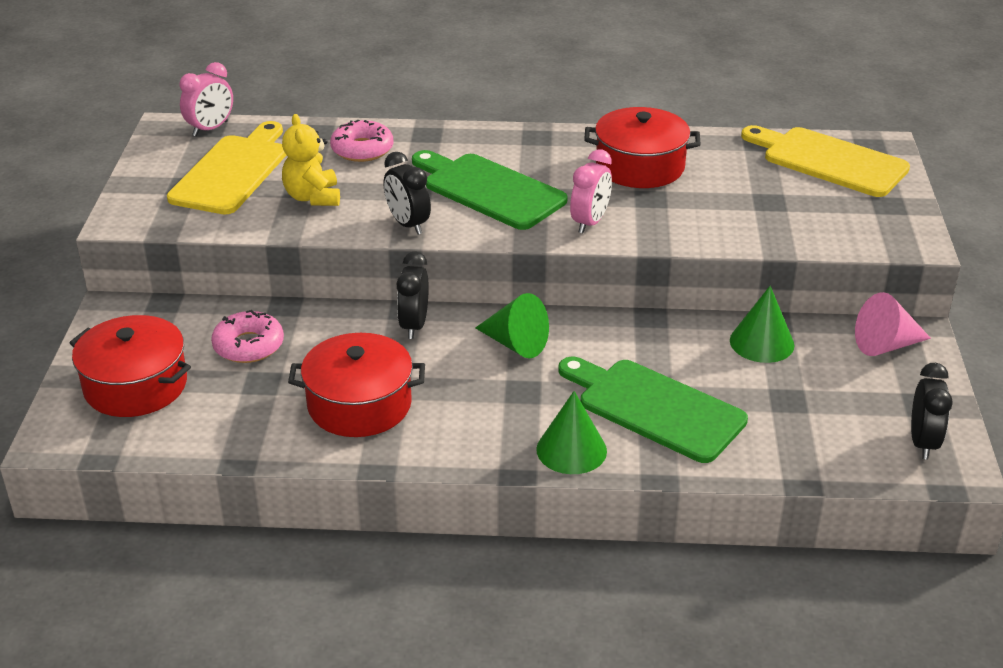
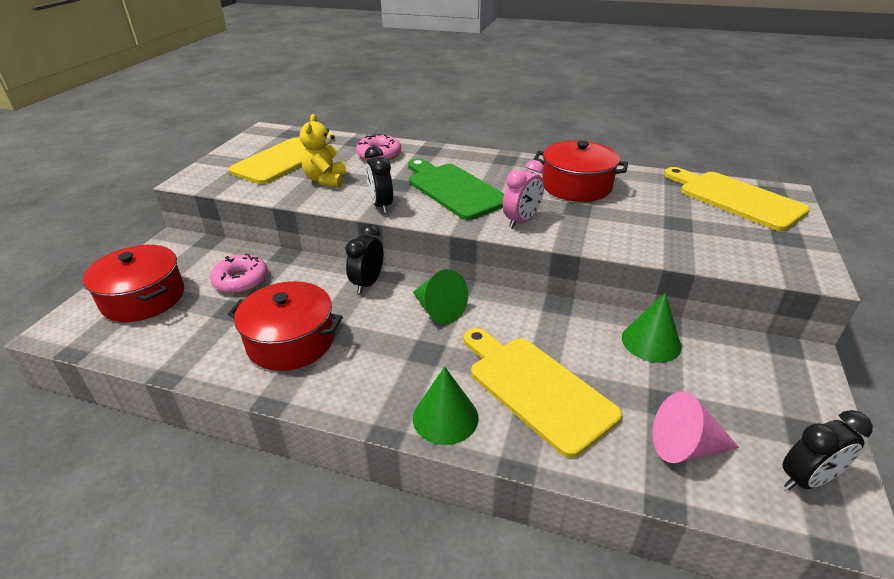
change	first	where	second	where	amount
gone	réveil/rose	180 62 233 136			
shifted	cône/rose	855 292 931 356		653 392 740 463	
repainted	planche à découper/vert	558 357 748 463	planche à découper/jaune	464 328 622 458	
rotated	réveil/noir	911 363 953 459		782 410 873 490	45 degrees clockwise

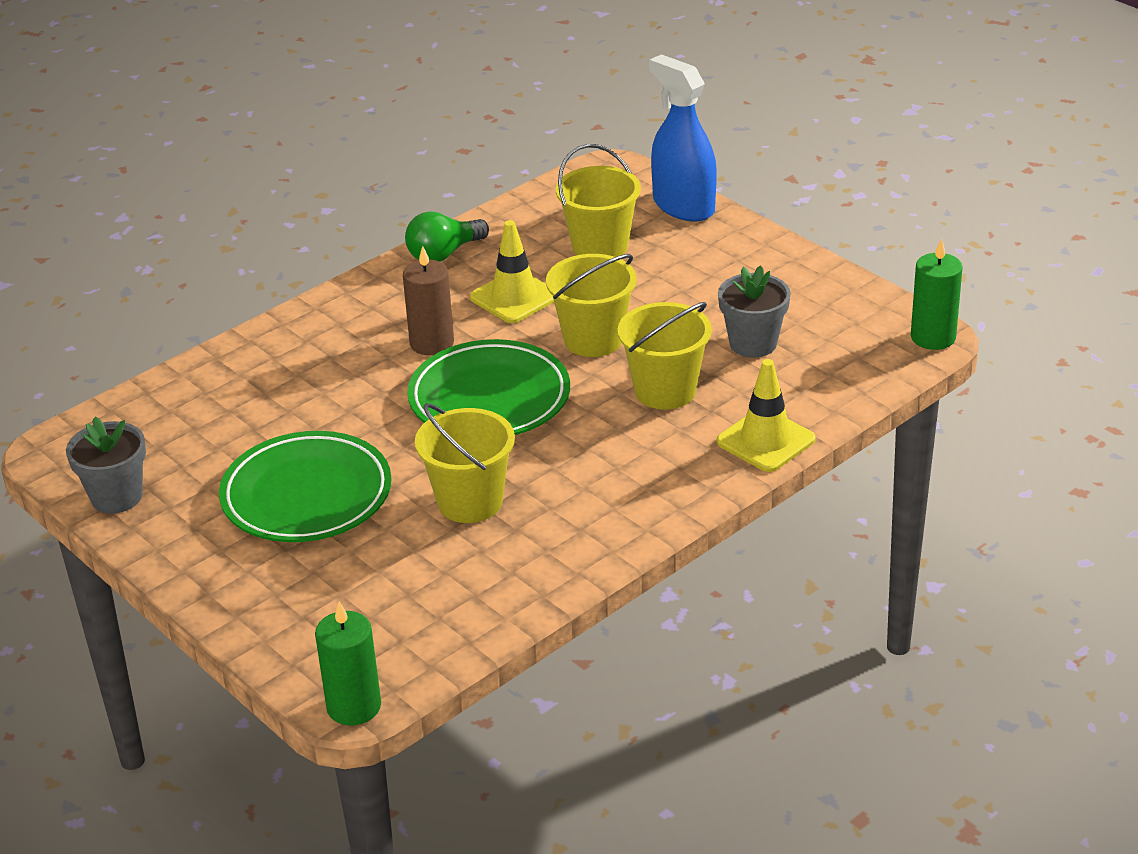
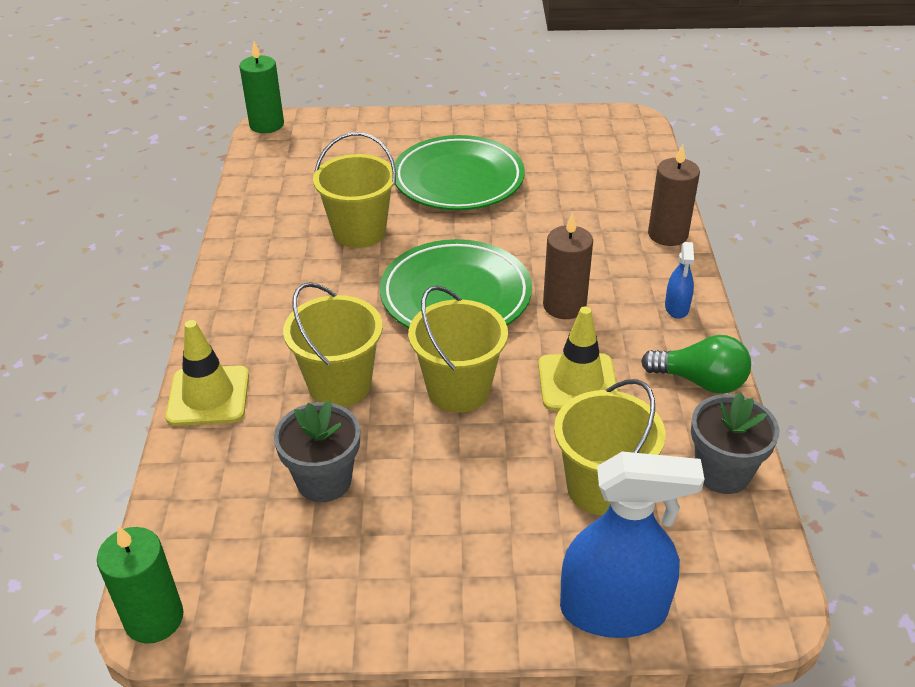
change	first	where	second	where	amount
rotated	ampoule/vert	405 211 489 262		641 335 751 394	105 degrees clockwise
shifted	pot de fleurs/gris	66 417 146 513		691 392 779 494	
new			bougie/marron	648 145 700 246	
new			vaporisateur/bleu	665 242 694 319	

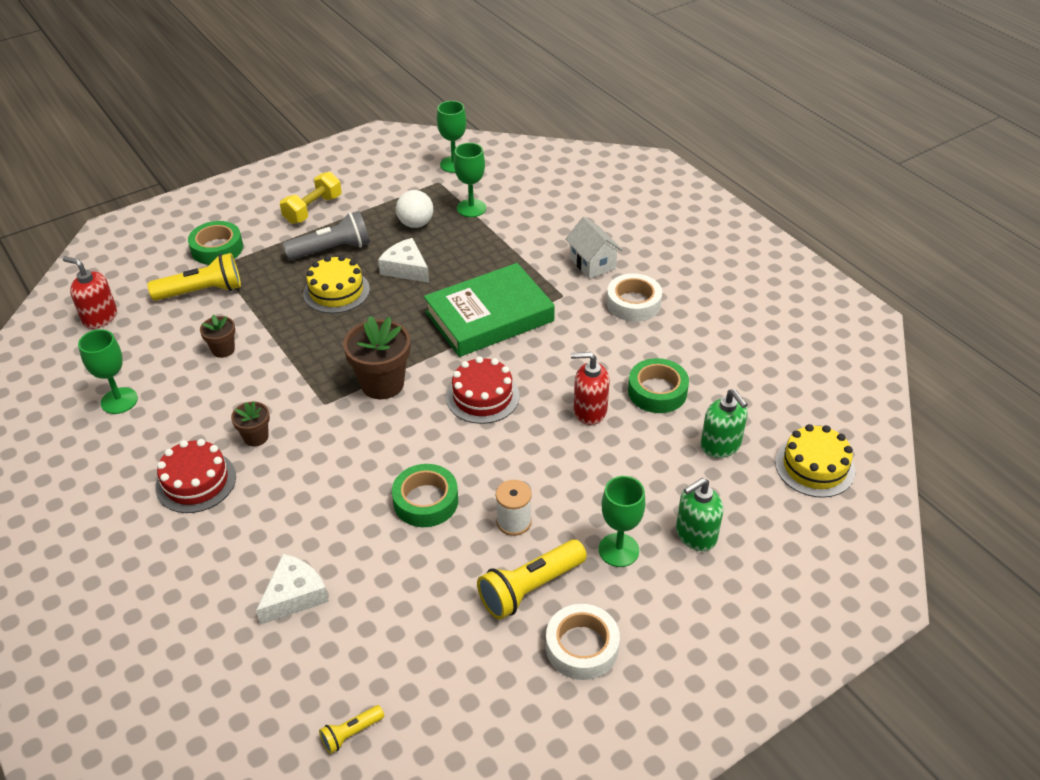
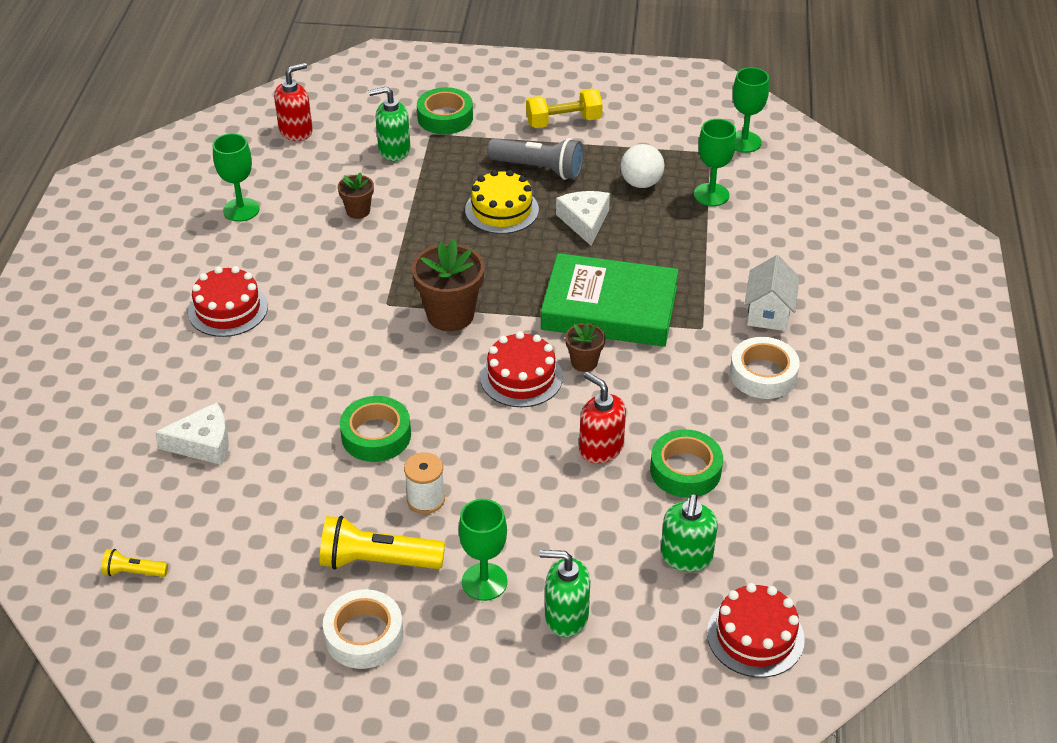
change	first	where	second	where	amount
swapped	lampe de poche/jaune	148 253 241 301	distributeur de savon/vert	368 86 410 161	
rotated	distributeur de savon/rouge	63 256 117 329		274 63 313 141	75 degrees clockwise
shifted	pot de fleurs/marron	231 401 270 447		565 323 605 372	
repainted	gâteau/jaune	775 424 855 498	gâteau/rouge	707 583 805 678	

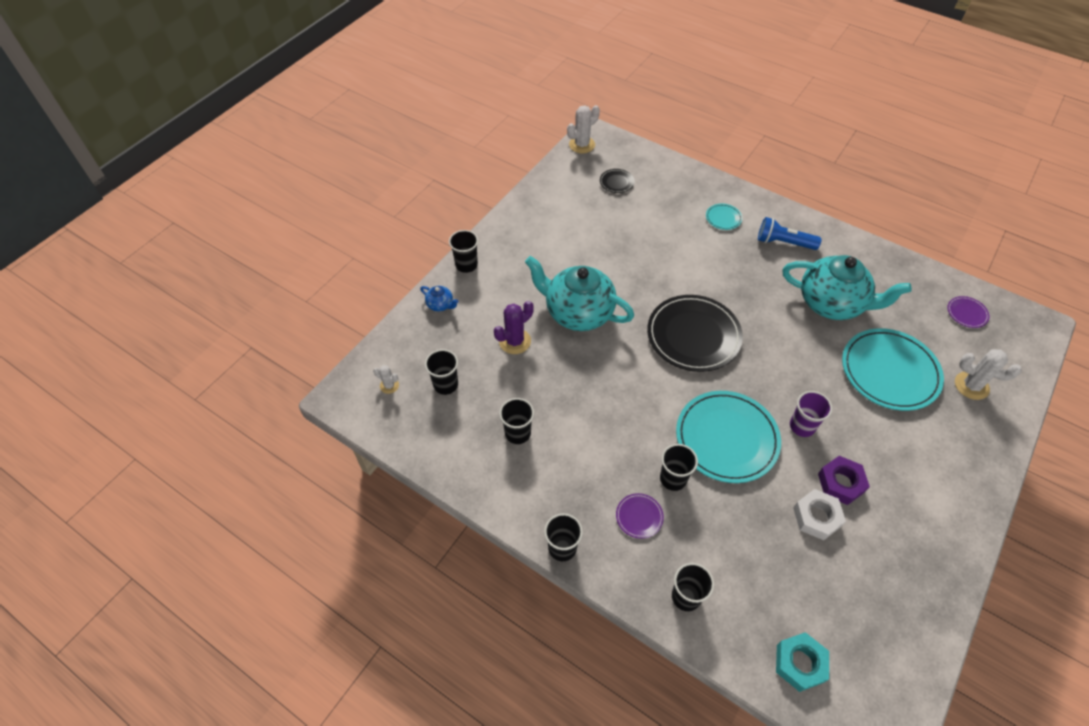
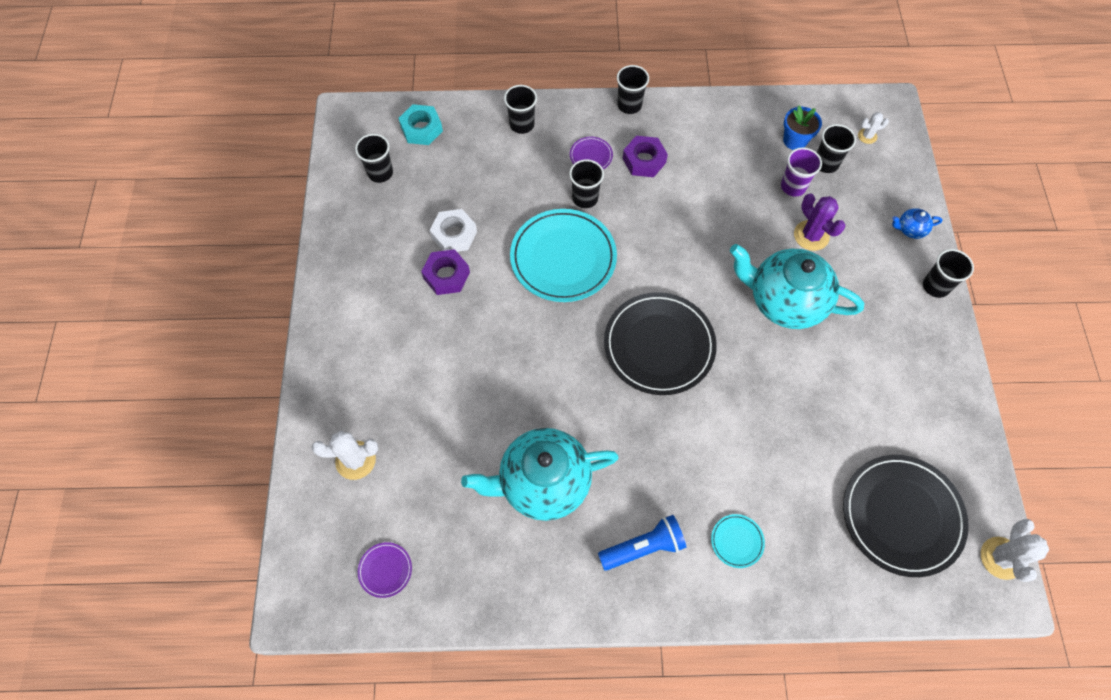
change	first	where	second	where	amount
scaled	assiette/noir	600 169 635 193		843 455 969 577	x2.32
rotated	théière/turquoise	525 256 634 331		730 244 864 329	150 degrees counterclockwise
rotated	cactus/violet	494 301 534 354		794 194 846 251	45 degrees counterclockwise
gone	assiette/turquoise	842 328 944 411			
shifted	gobelet/violet	790 391 832 437		781 147 822 196	
shifted	gobelet/noir	499 398 534 444		355 134 393 183	
new			pot de fleurs/bleu	783 106 822 150	
new			écrou/violet	623 136 668 177	

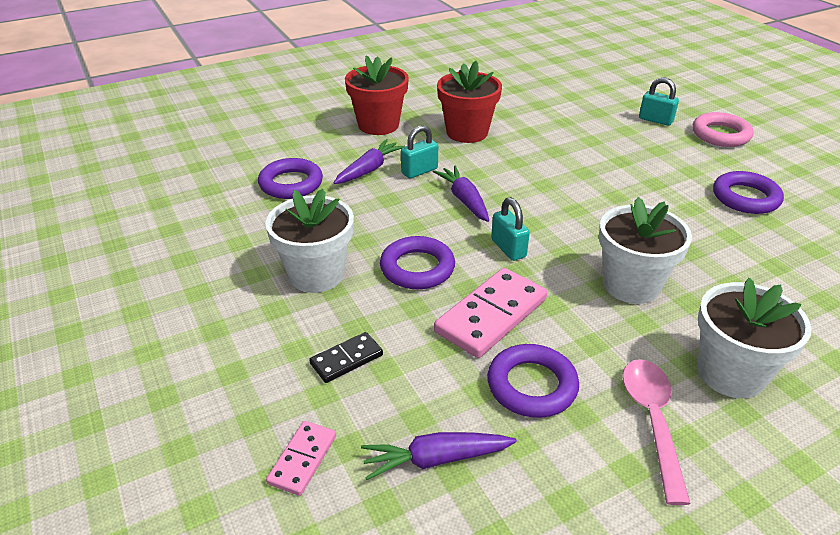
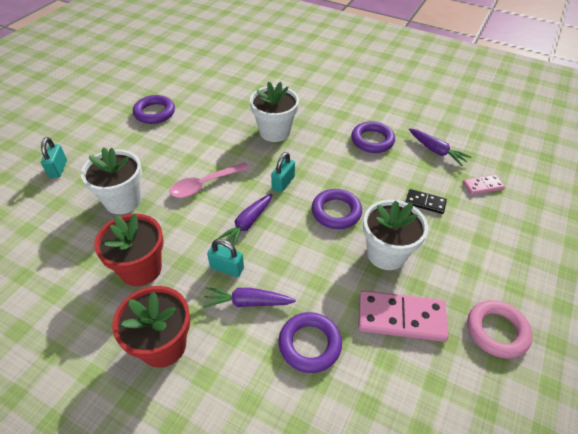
change	first	where	second	where	amount
shifted	anneau/rose	692 112 754 147		467 300 532 358	
shifted	domino/rose	434 268 547 358		358 290 449 342	
shifted	pot de fleurs/blanc	698 278 812 398		81 147 142 214	
shifted	cuillère/rose	622 359 691 505		169 163 249 198	

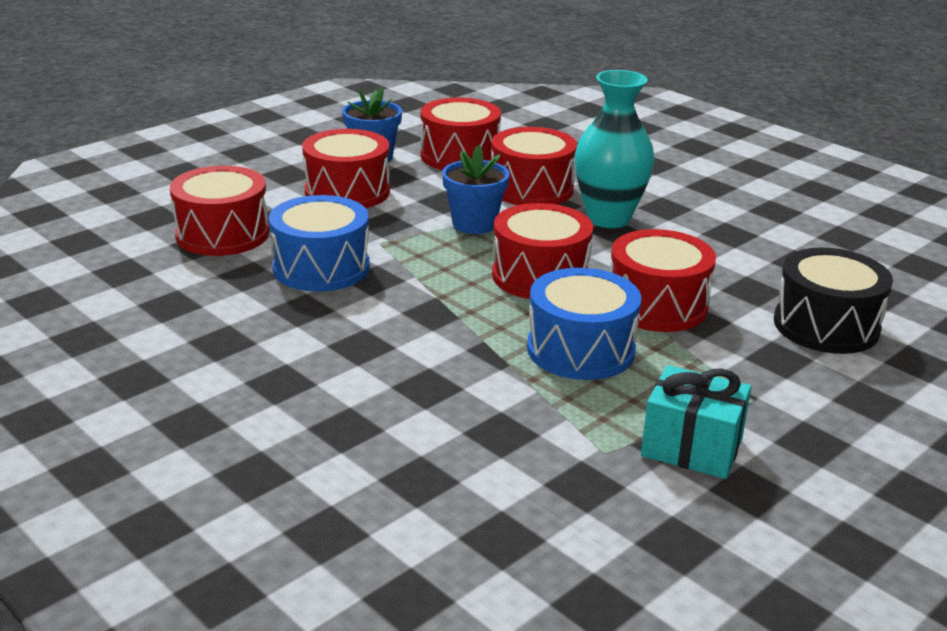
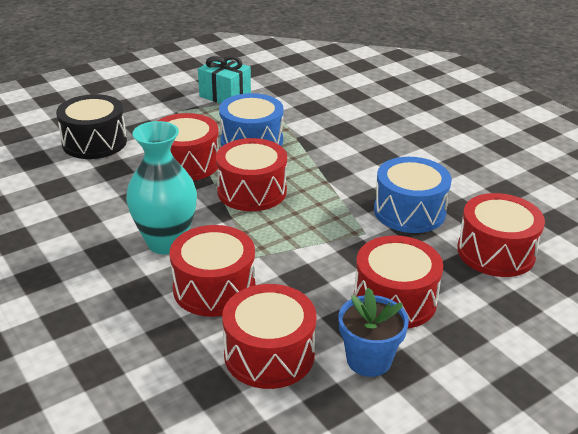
change	first	where	second	where	amount
gone	pot de fleurs/bleu	442 145 510 234			

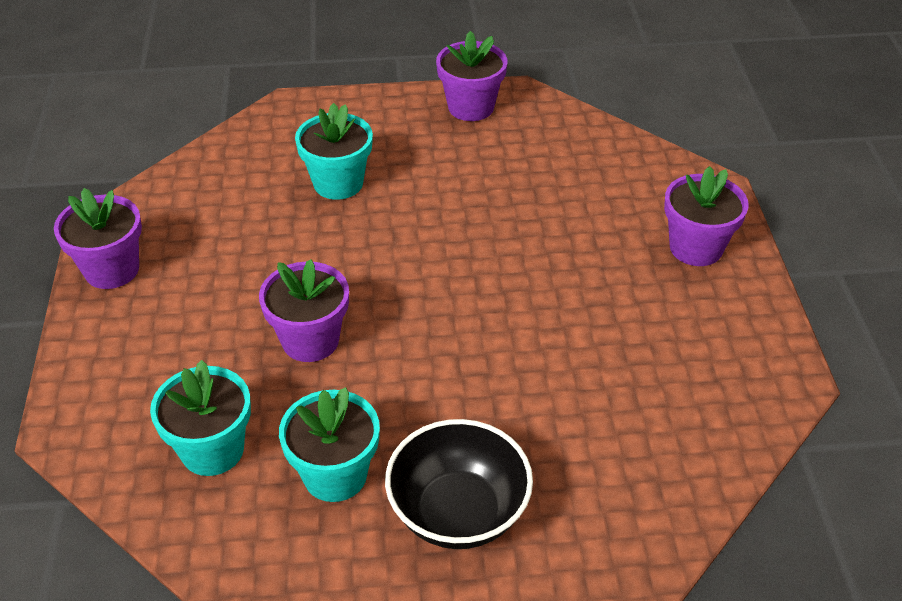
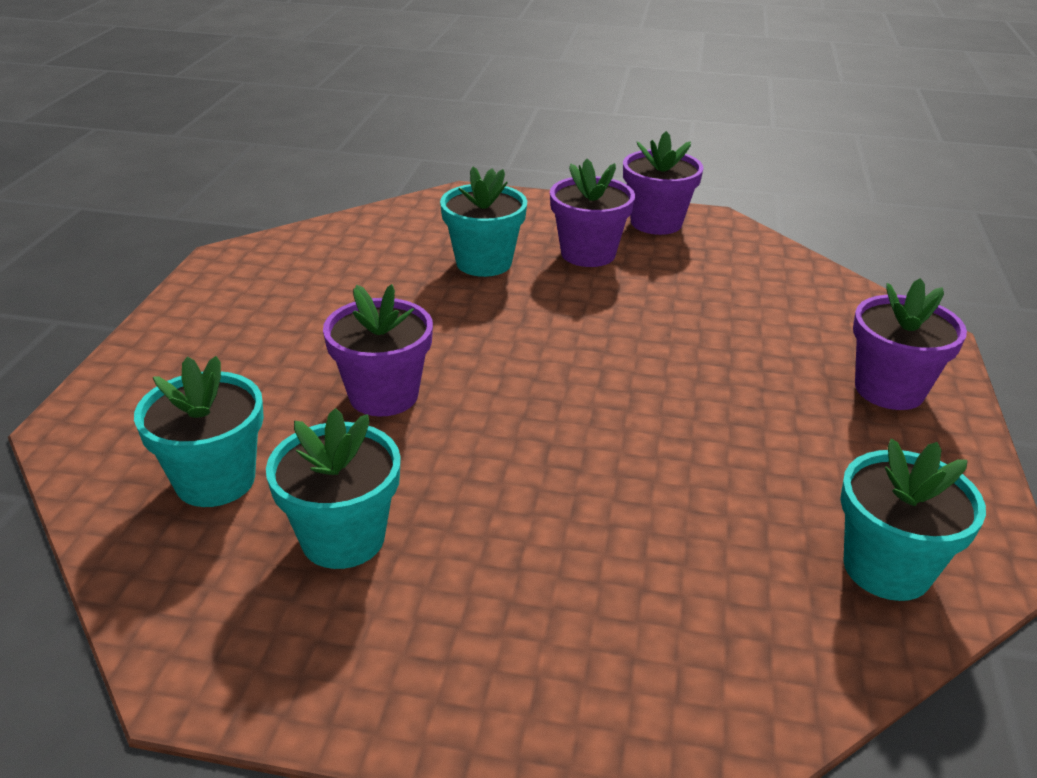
change	first	where	second	where	amount
shifted	pot de fleurs/violet	54 188 142 289		550 159 635 267	
gone	bol/noir	385 419 533 549			
new			pot de fleurs/turquoise	840 439 986 601	

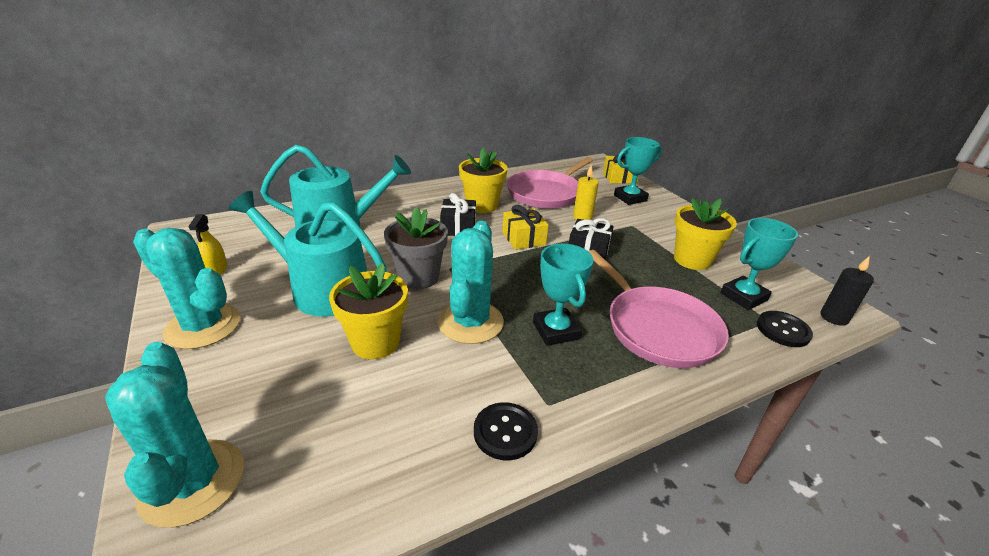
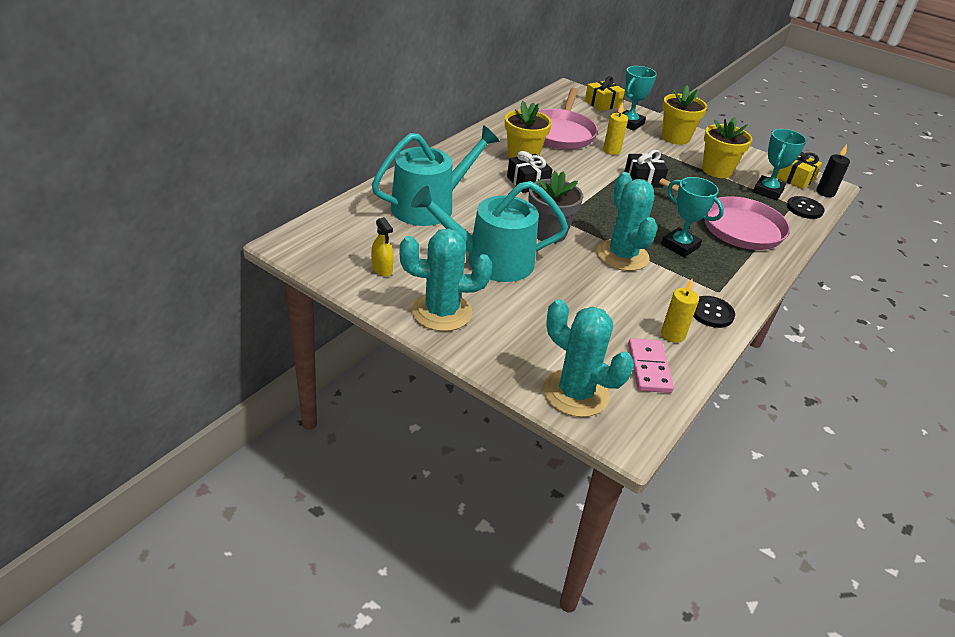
change	first	where	second	where	amount
shifted	cadeau/jaune	503 205 549 250		776 152 822 189	
shifted	pot de fleurs/jaune	329 263 408 359		662 86 707 145	
new			bougie/jaune	661 279 699 343	
new			domino/rose	628 338 674 393	

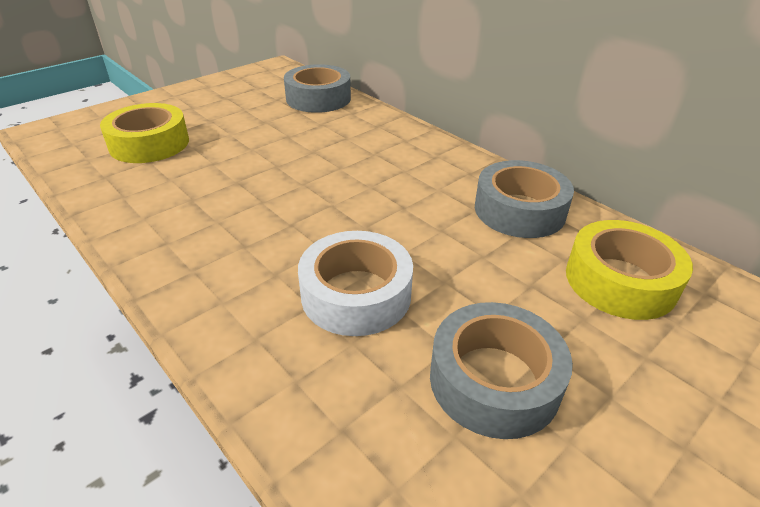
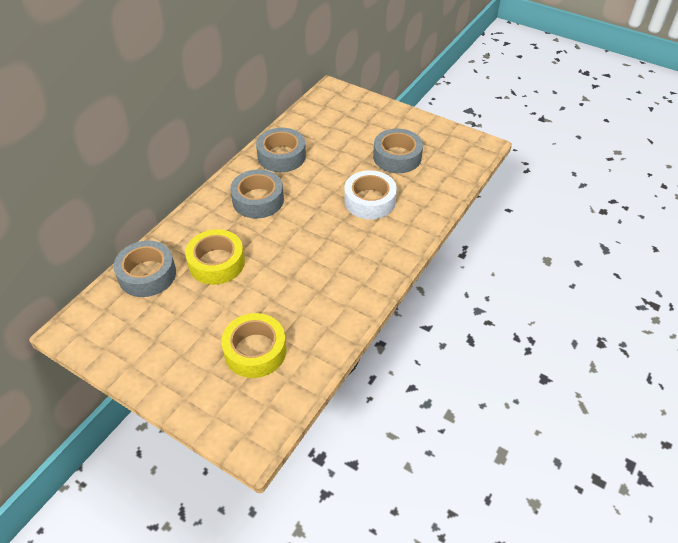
change	first	where	second	where	amount
shifted	ruban adhésif/jaune	566 220 693 320		185 229 245 285	
new			ruban adhésif/gris	230 170 284 218	

